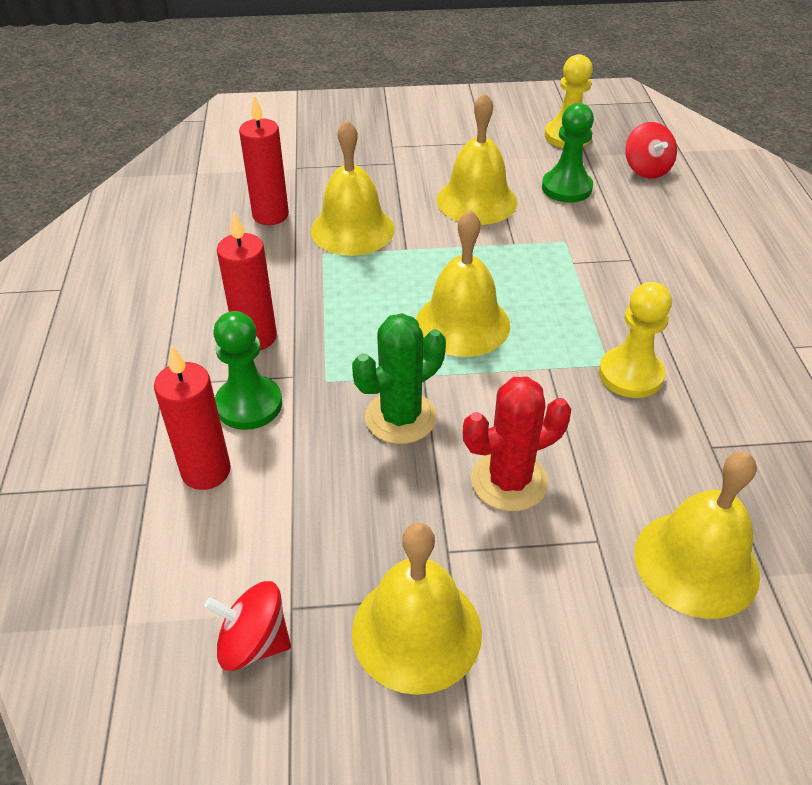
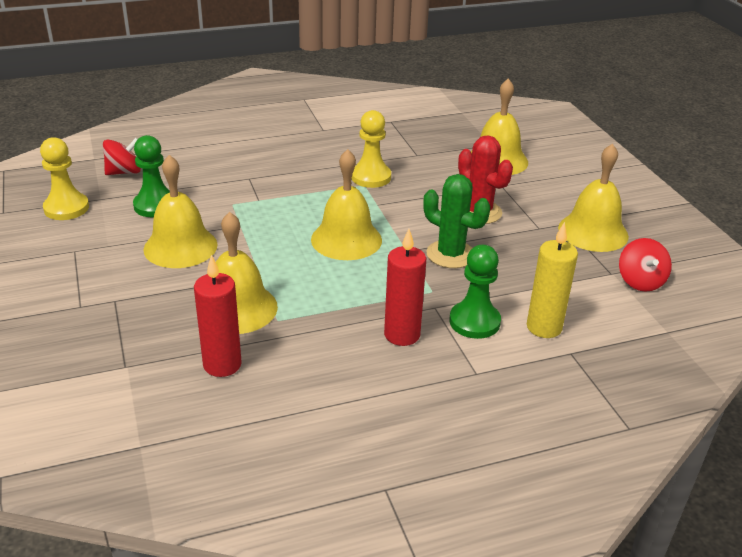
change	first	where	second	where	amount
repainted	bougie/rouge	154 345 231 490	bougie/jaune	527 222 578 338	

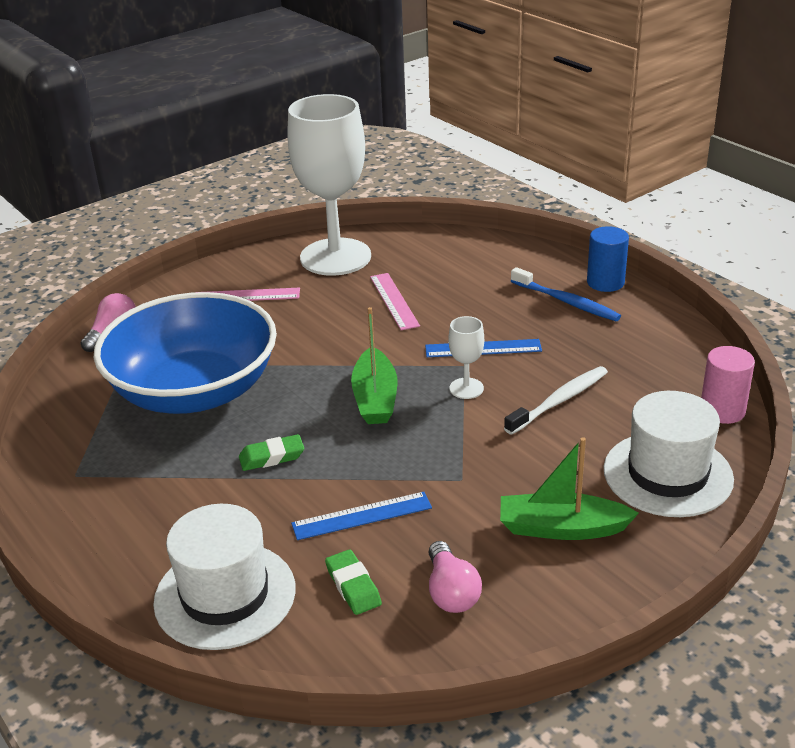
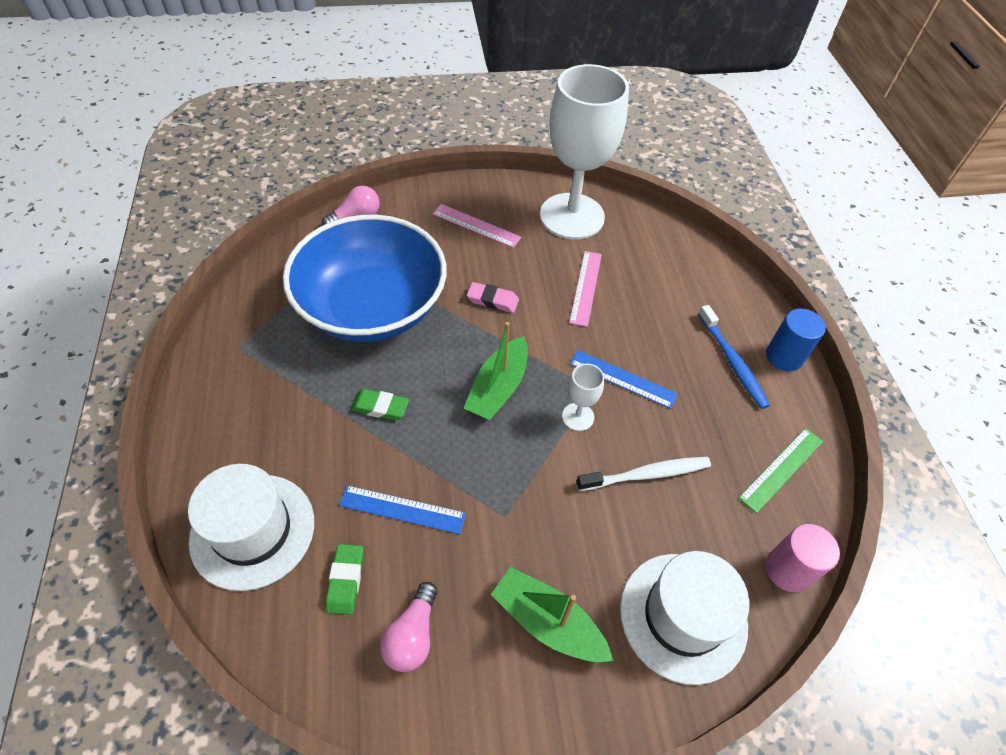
change	first	where	second	where	amount
new			gomme/rose	467 282 519 313	
new			règle/vert	739 428 823 513	

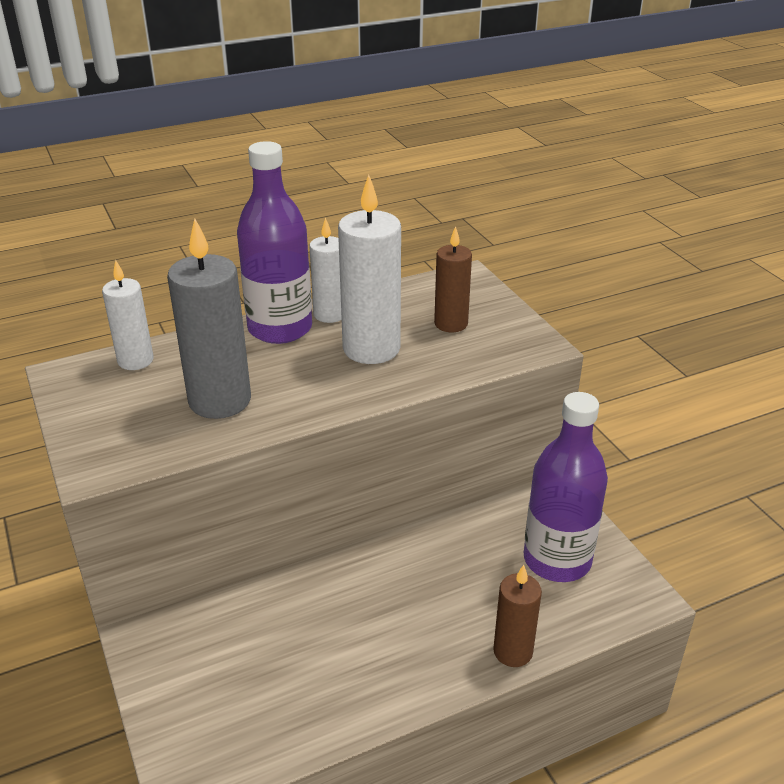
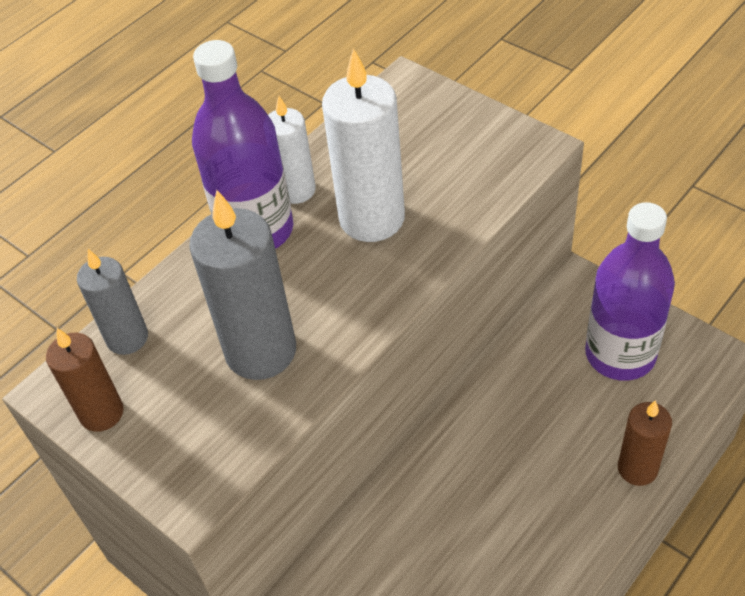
change	first	where	second	where	amount
shifted	bougie/marron	434 226 472 332		46 328 124 432	
repainted	bougie/blanc	102 260 154 370	bougie/gris	77 249 148 355	

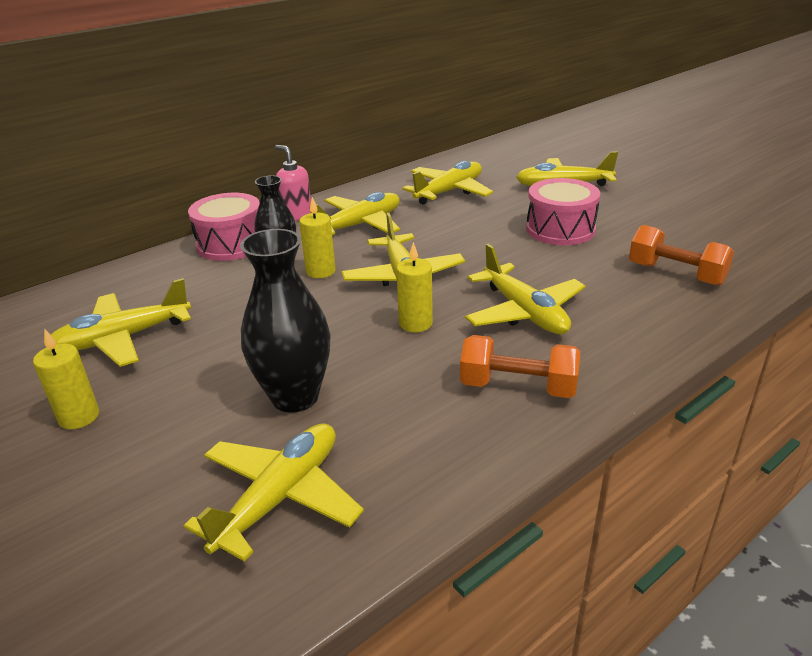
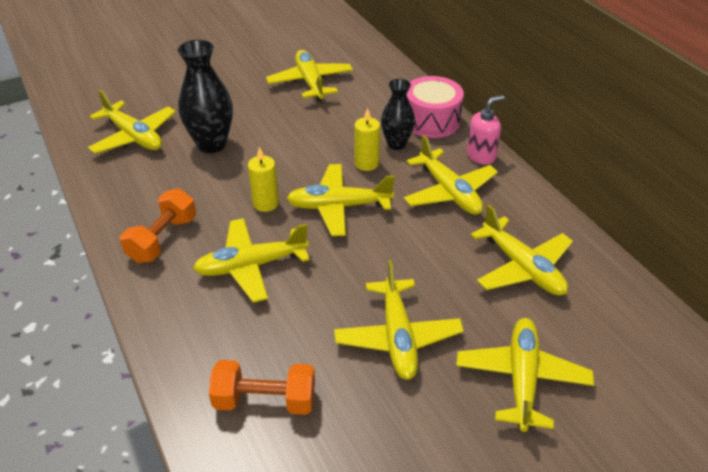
change	first	where	second	where	amount
swapped	tambour/rose	526 178 600 245	avion/jaune	334 260 464 380	
rotated	haltère/orange	629 225 734 286		209 360 315 415	45 degrees clockwise
gone	bougie/jaune	33 329 99 429			

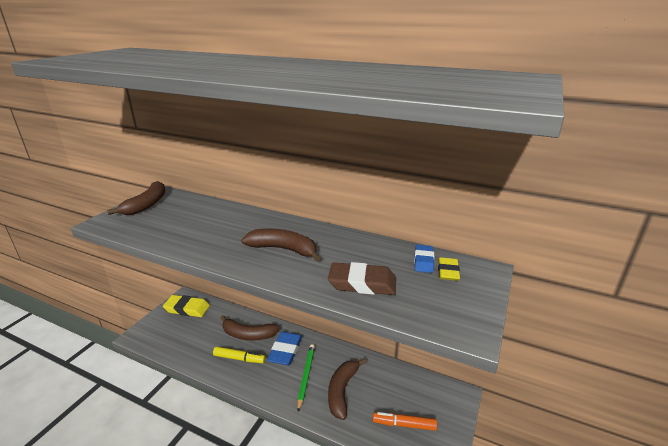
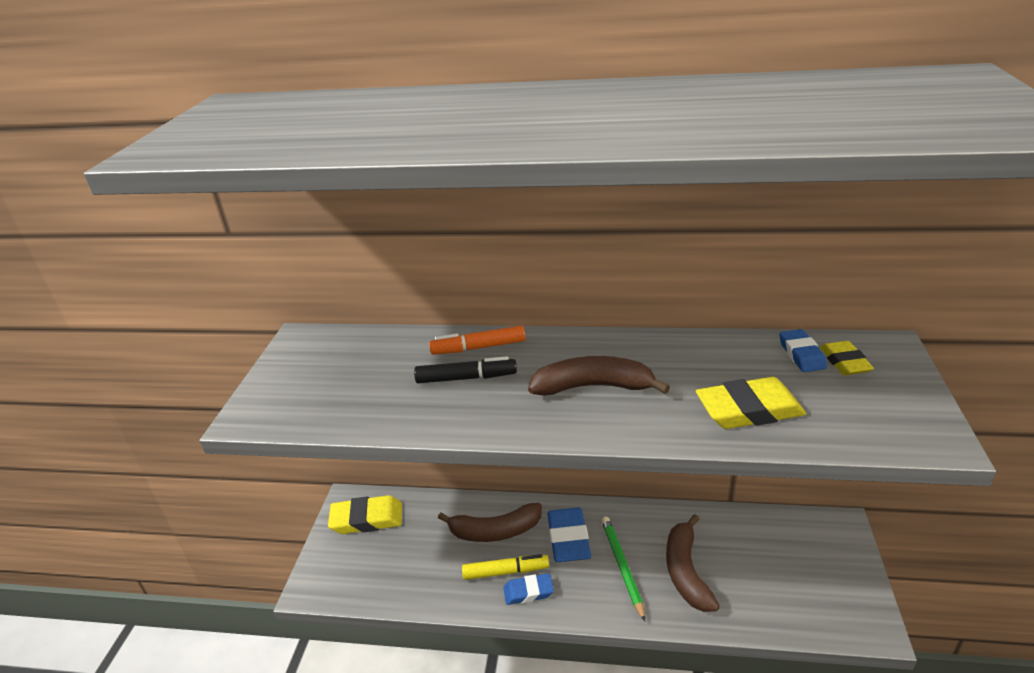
change	first	where	second	where	amount
gone	banane/marron	107 181 165 215			
repainted	gomme/marron	328 262 396 295	gomme/jaune	696 377 806 429	
shifted	feutre/orange	373 412 437 431		429 325 526 355	
new			feutre/noir	414 356 517 383	
new			gomme/bleu	503 573 554 605	

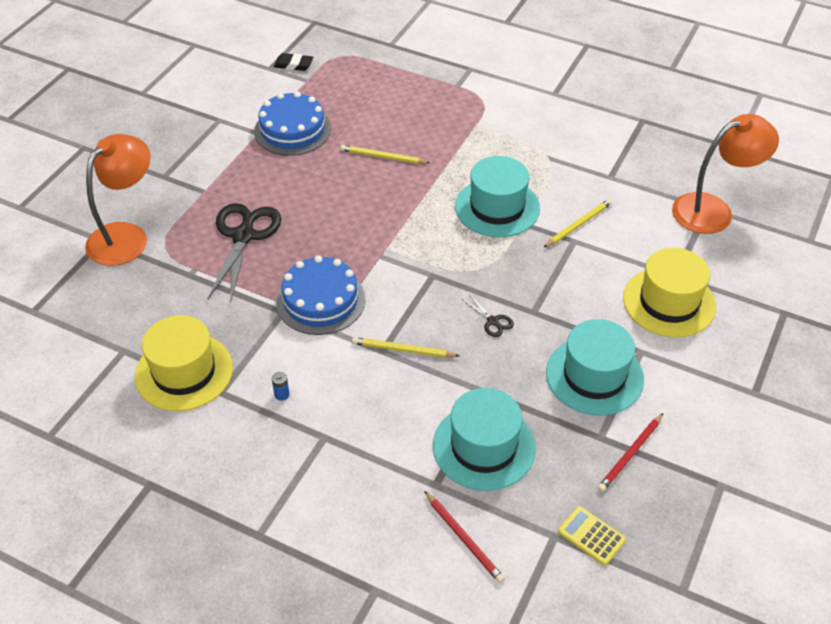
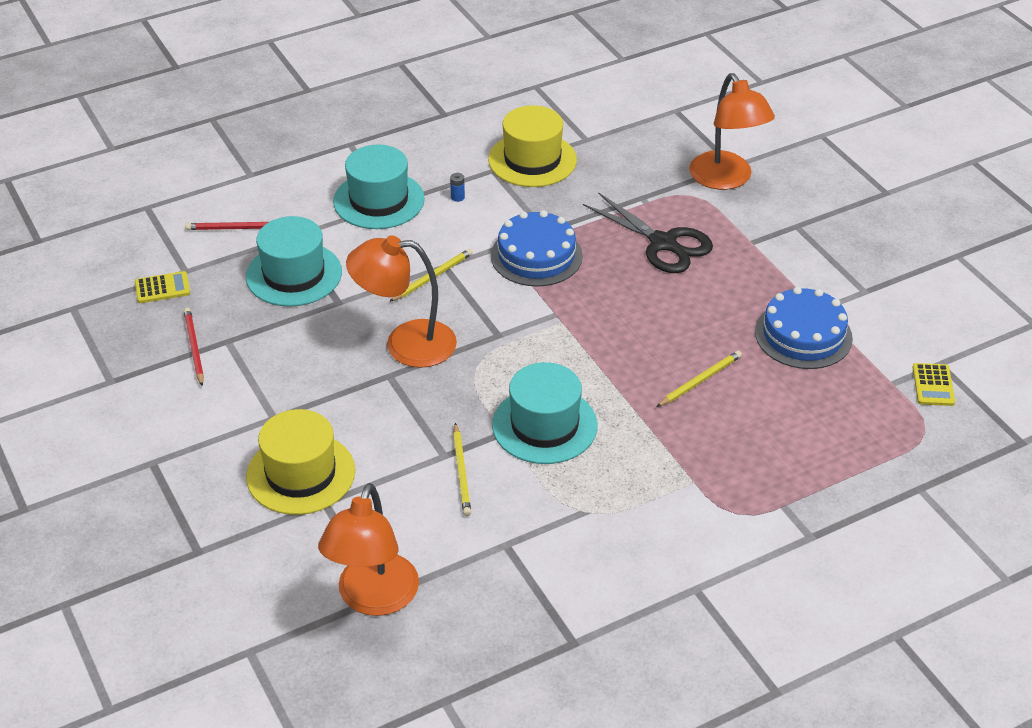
change	first	where	second	where	amount
swapped	gomme/noir	274 53 313 71	calculatrice/jaune	912 363 955 406	
swapped	ciseaux/noir	462 294 514 337	lampe/orange	346 235 457 368	
shifted	chapeau/turquoise	546 319 644 416		333 145 425 229	

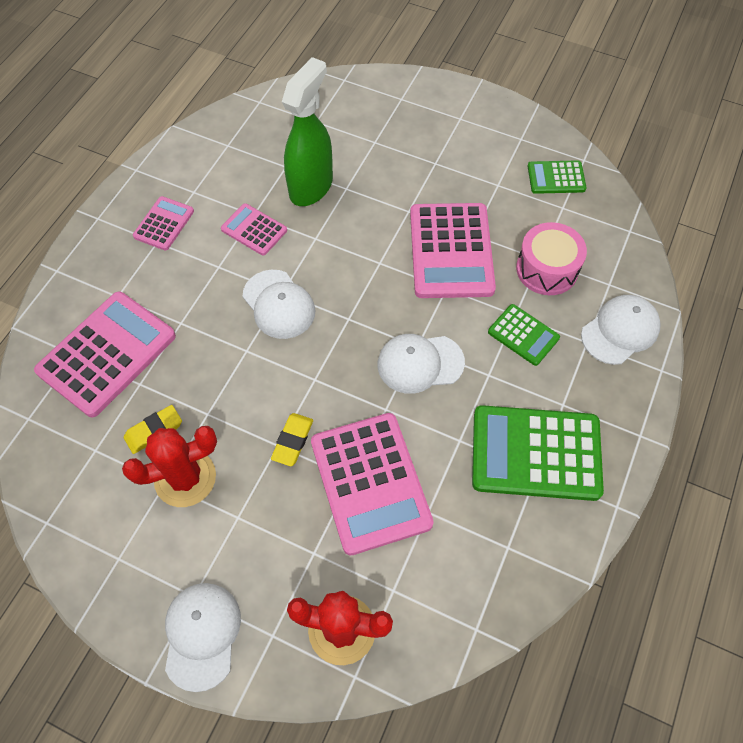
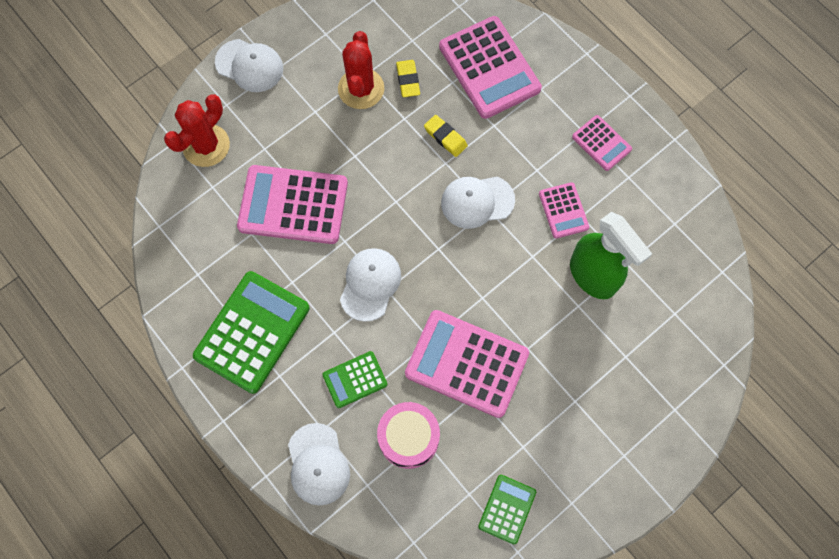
change	first	where	second	where	amount
rotated	calculatrice/rose	221 203 287 256		539 182 589 239	105 degrees clockwise
shifted	gomme/jaune	271 413 313 466		424 115 468 157	

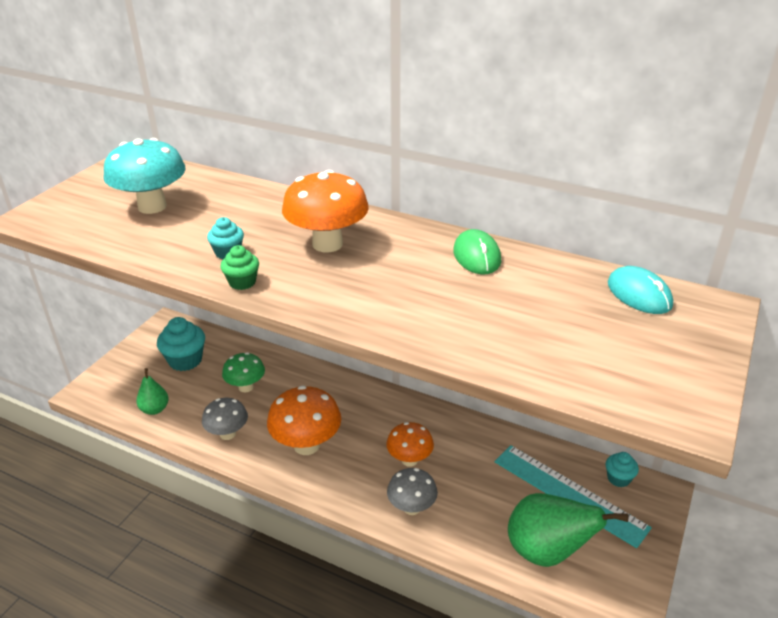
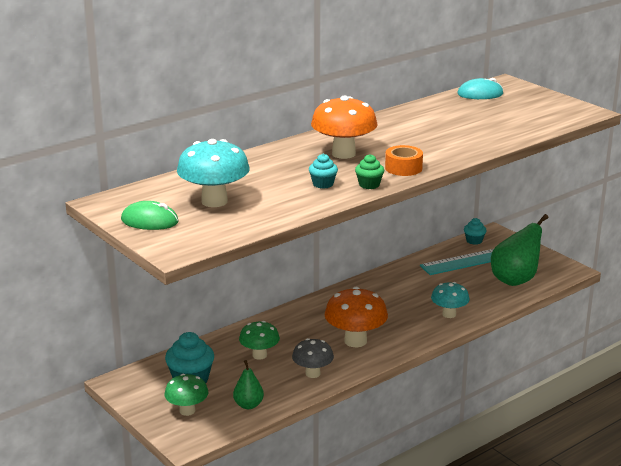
change	first	where	second	where	amount
shifted	souris/vert	453 229 501 274		121 201 179 230	
gone	champignon/orange	386 422 434 467			
repainted	champignon/gris	387 468 438 515	champignon/turquoise	431 282 470 318	
new			ruban adhésif/orange	385 145 423 176	
new			champignon/vert	164 374 208 416	

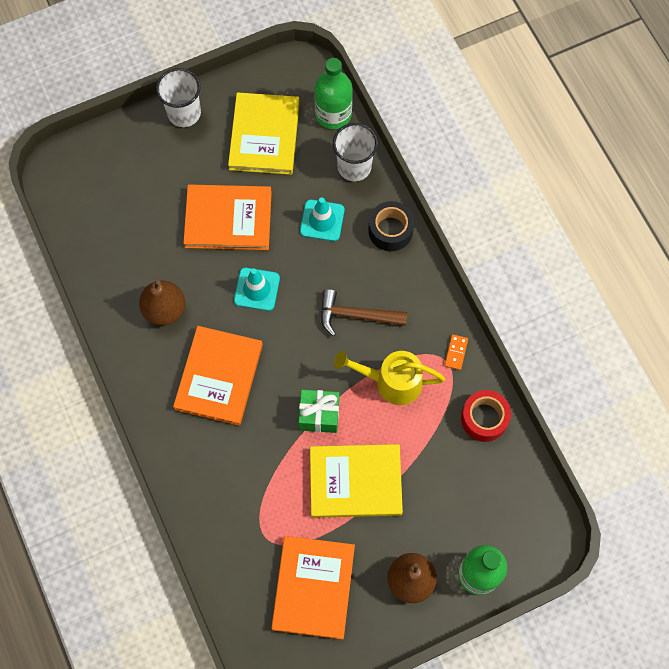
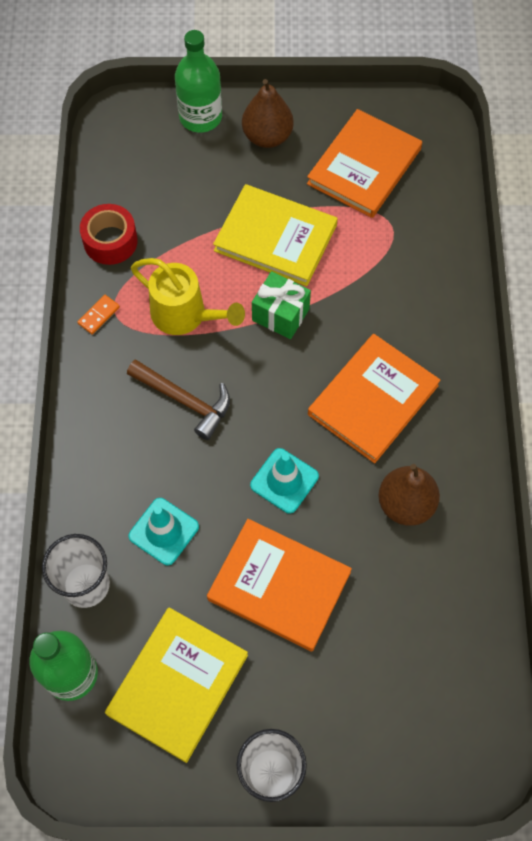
change	first	where	second	where	amount
gone	ruban adhésif/noir	368 201 414 251			

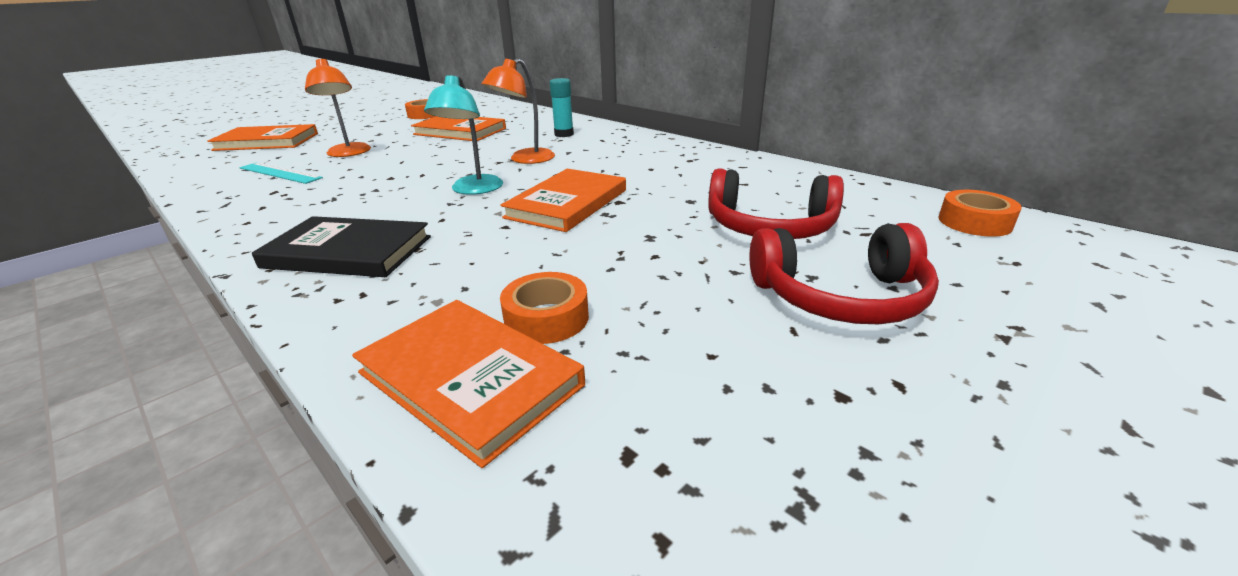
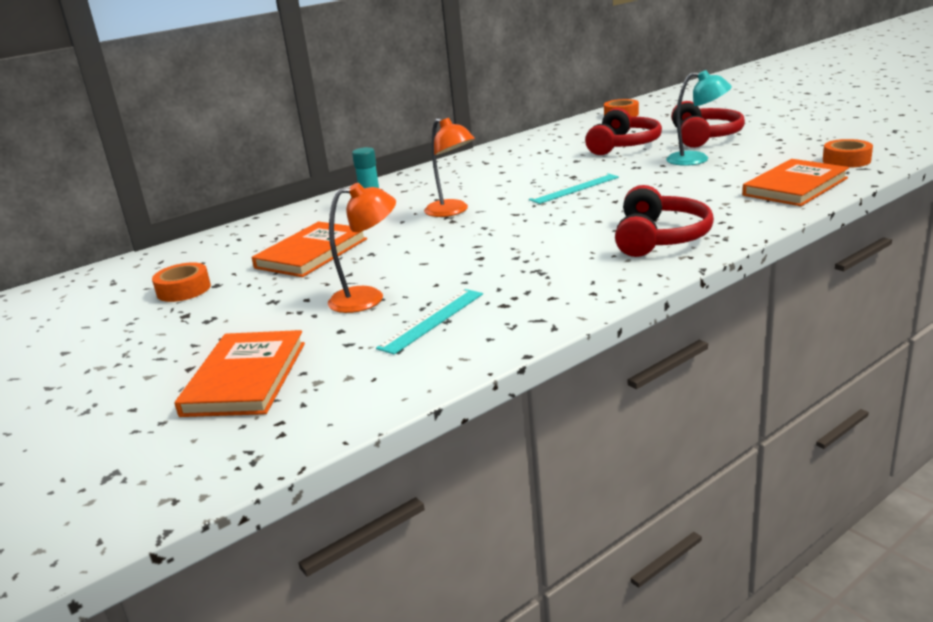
change	first	where	second	where	amount
shifted	lampe/turquoise	424 74 503 195		666 70 732 166	
swapped	livre/orange	500 169 626 232	règle/turquoise	529 173 619 204	
swapped	livre/noir	252 216 431 277	casque audio/rouge	615 185 714 257	
shifted	ruban adhésif/orange	500 272 589 344		823 139 873 168	

